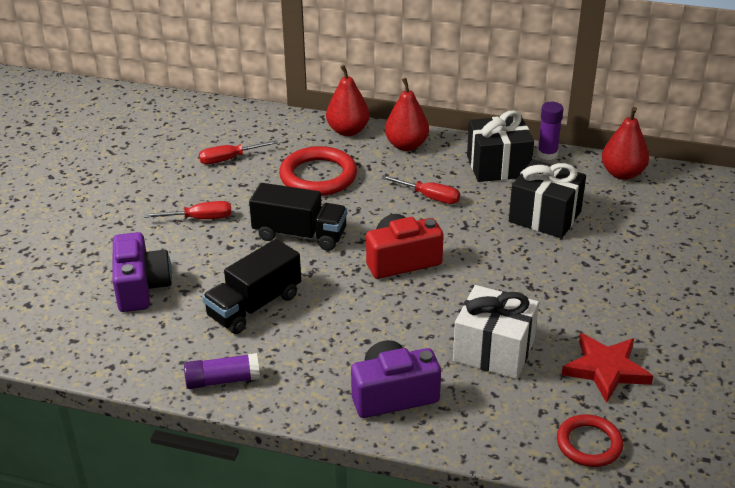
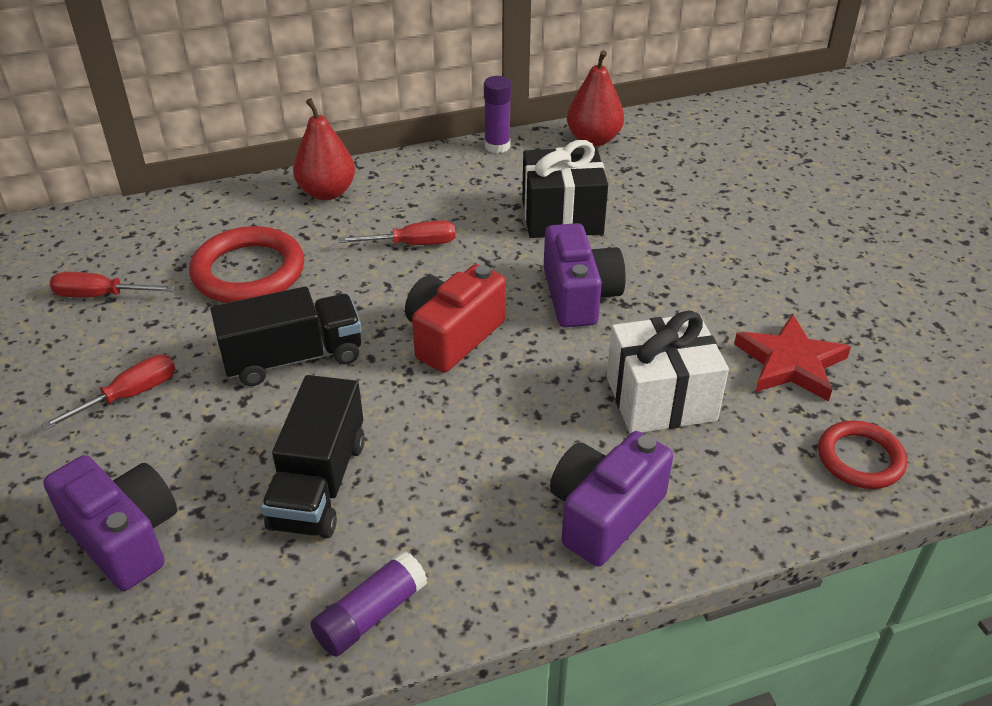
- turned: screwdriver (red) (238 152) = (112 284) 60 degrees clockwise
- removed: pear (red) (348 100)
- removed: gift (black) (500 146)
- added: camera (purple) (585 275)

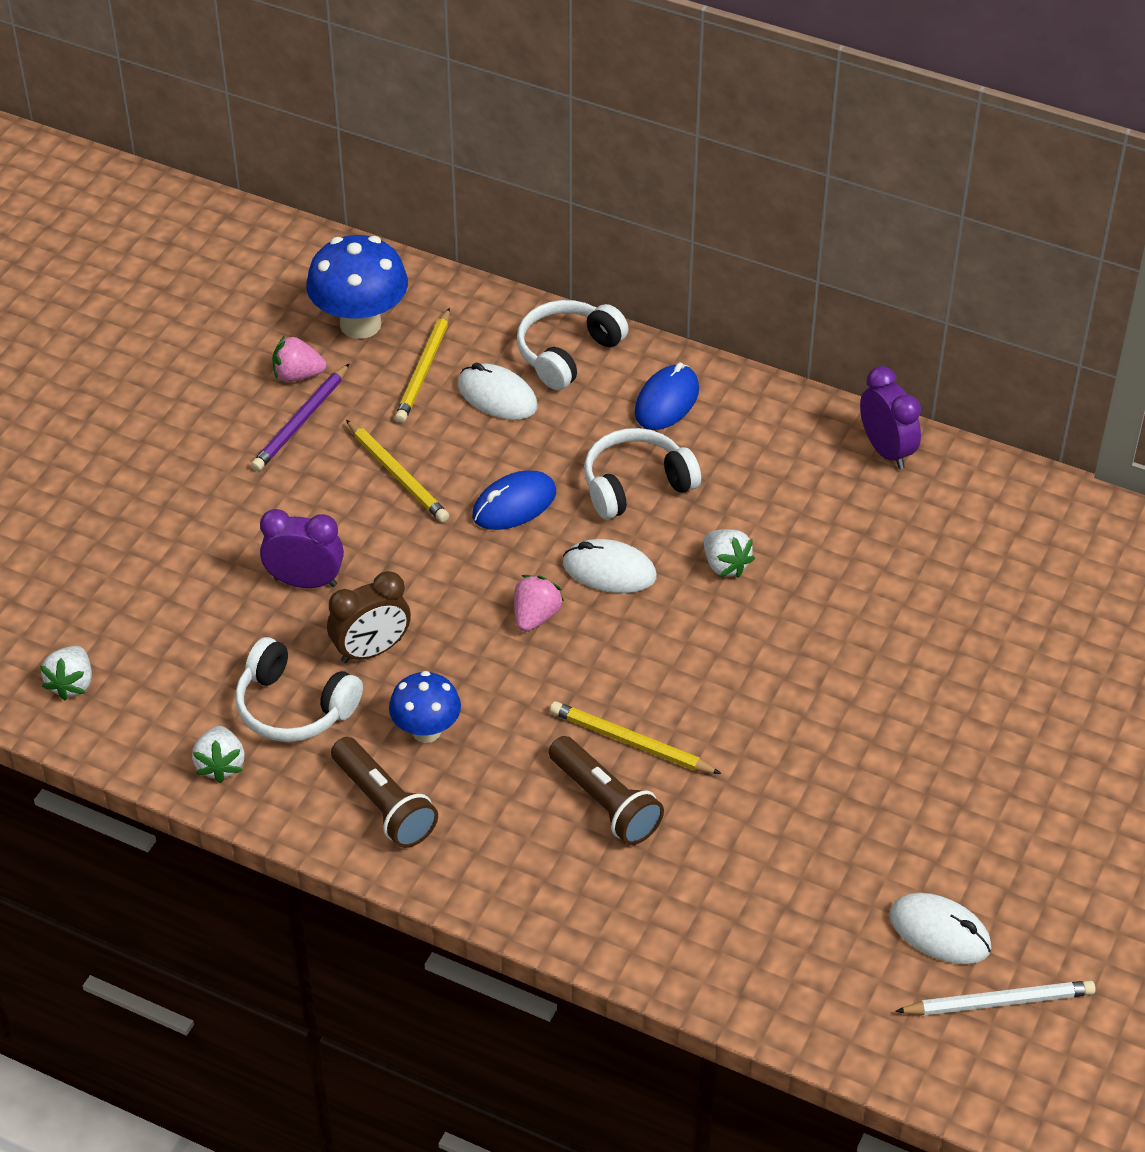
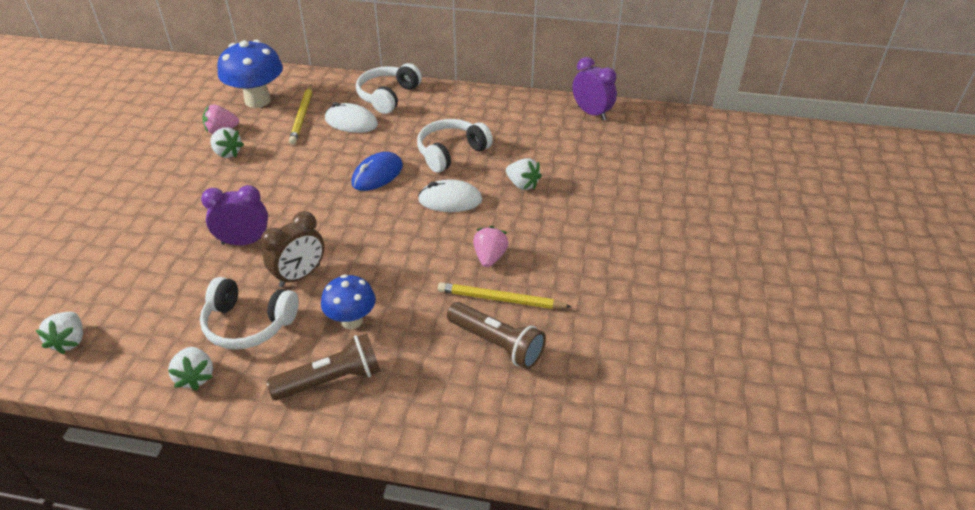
- replaced: pencil (purple) (300 417) to strawberry (white) (227 142)
- turned: flashlight (brown) (384 792) = (323 366) 60 degrees counterclockwise
- removed: pencil (yellow) (397 471)
- moved: strawberry (pink) (539 603) to (491 246)
- removed: mouse (blue) (667 396)
- removed: mouse (white) (940 928)
- removed: pencil (white) (995 997)

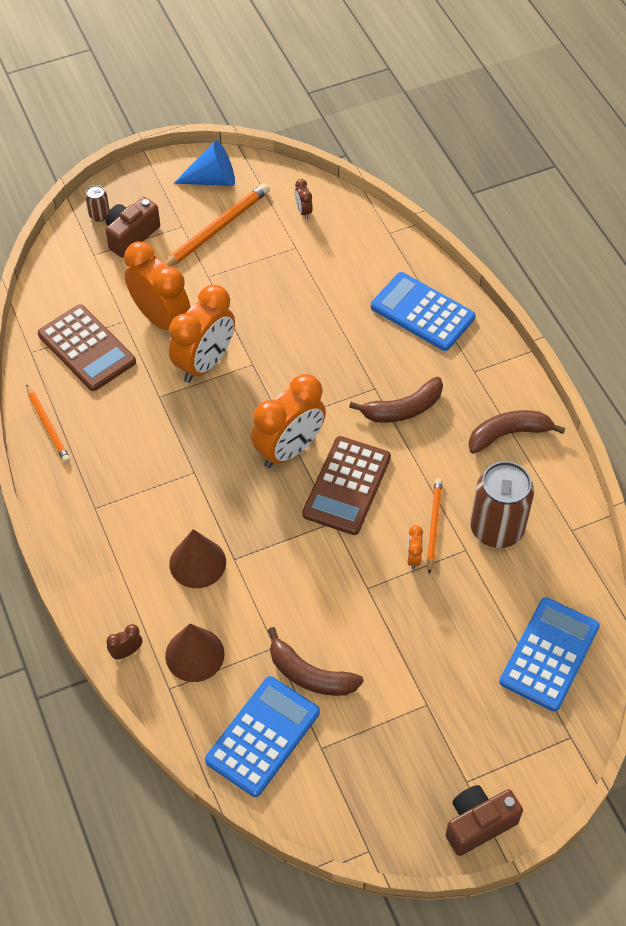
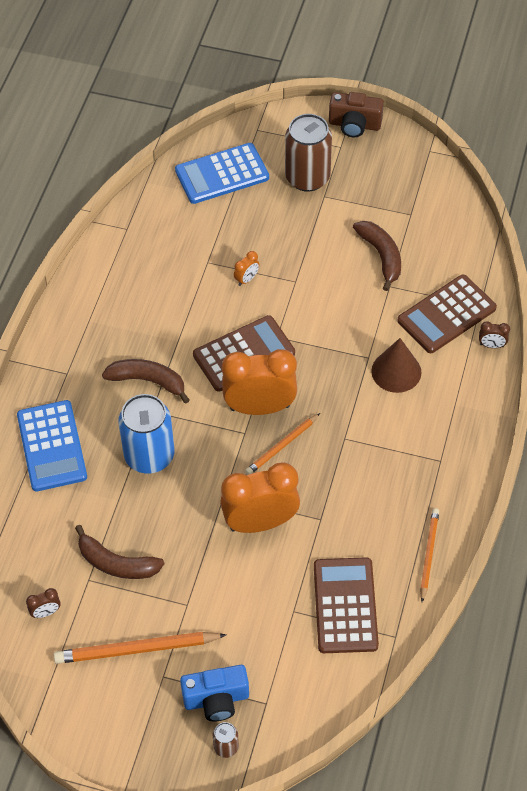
- recoloured: camera (brown) (133 227) to camera (blue) (214 693)
- removed: clock (orange) (157 286)
- replaced: cone (brown) (194 653) to calculator (brown) (447 314)
- removed: cone (blue) (204 163)
- removed: calculator (blue) (262 736)
- turned: clock (brown) (304 199) = (43 603) 45 degrees clockwise
- moved: pencil (orange) (435 526) to (282 444)
- moved: banana (brown) (516 432) to (119 552)
- moved: can (brown) (502 504) to (308 153)
- added: can (blue) (146 433)

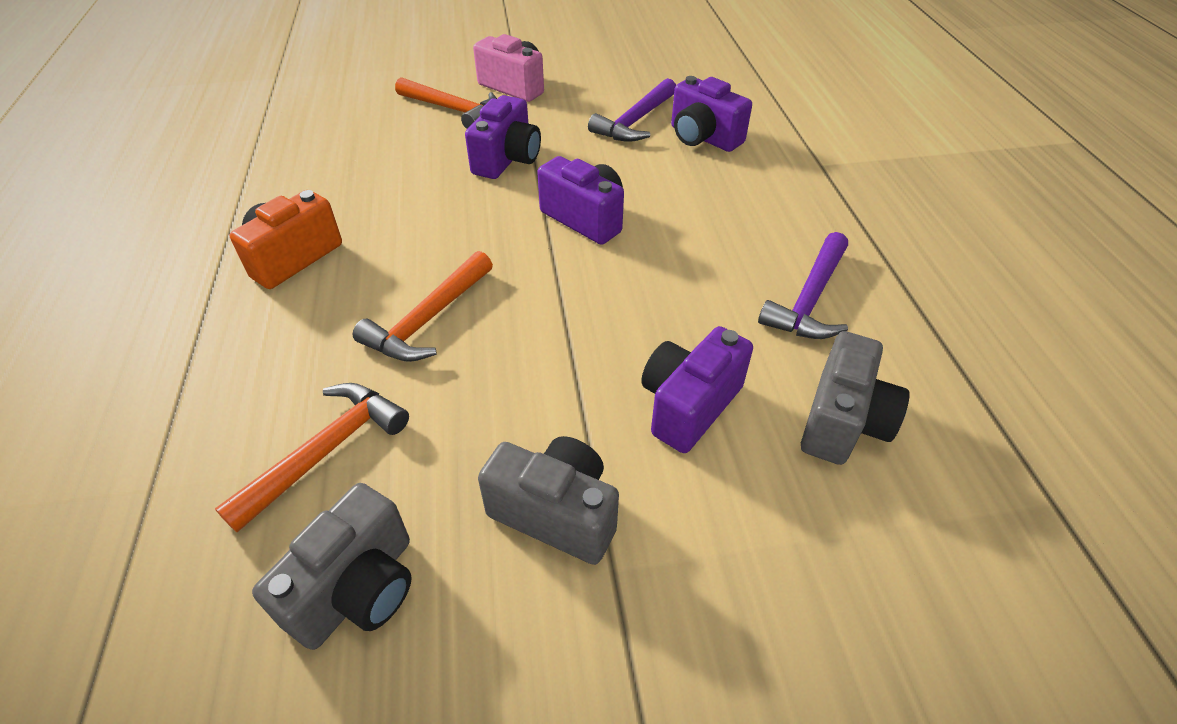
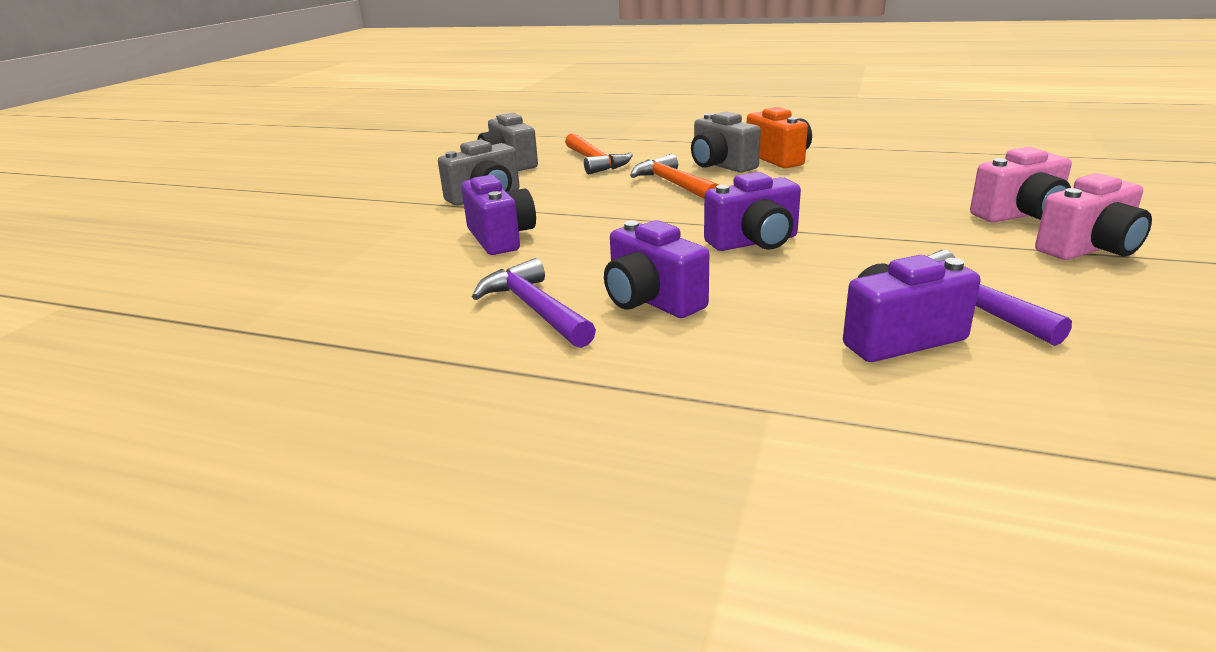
- replaced: hammer (orange) (446 103) to camera (pink) (1021 184)
- moved: camera (purple) (503 137) to (656 269)
- moved: camera (grey) (855 398) to (726 142)

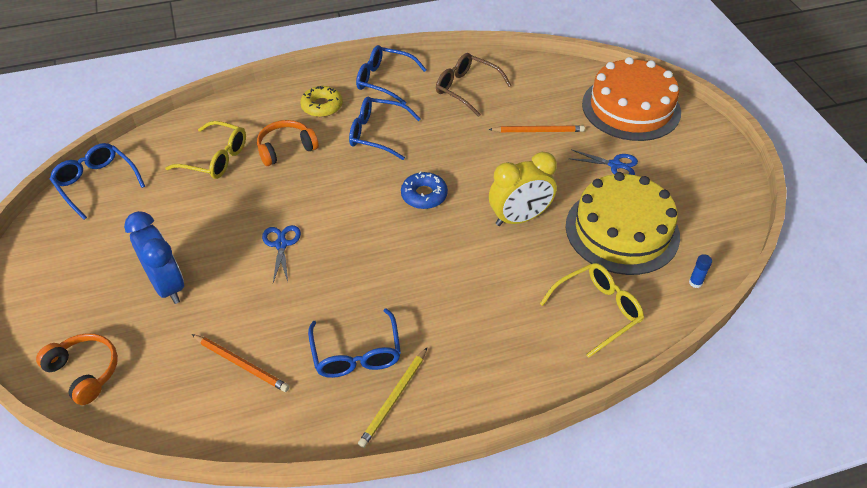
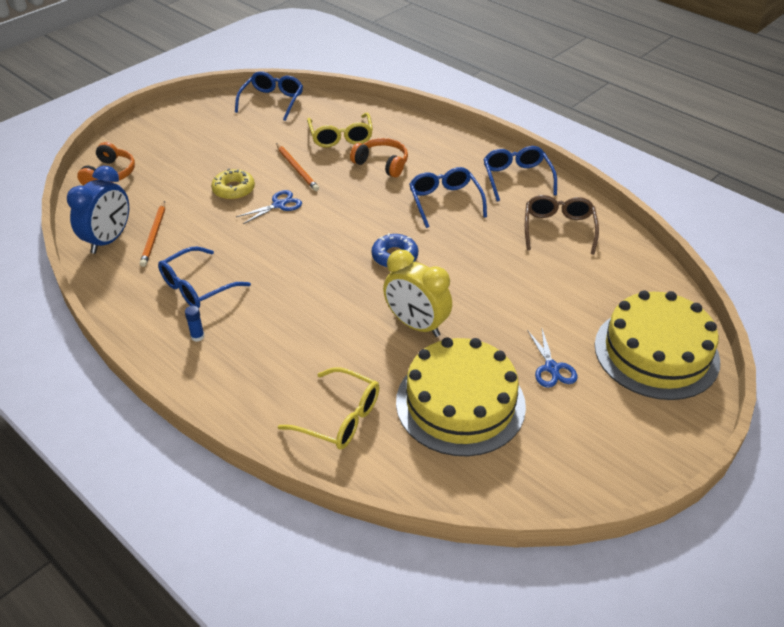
- moved: clock (blue) (154 257) to (98 210)
- moved: donut (yellow) (321 101) to (233 184)
- removed: pencil (yellow) (392 398)
- moved: pencil (orange) (536 128) to (297 167)
- recoloured: cake (orange) (631 99) to cake (yellow) (657 345)
- moved: glue stick (blue) (700 271) to (194 324)

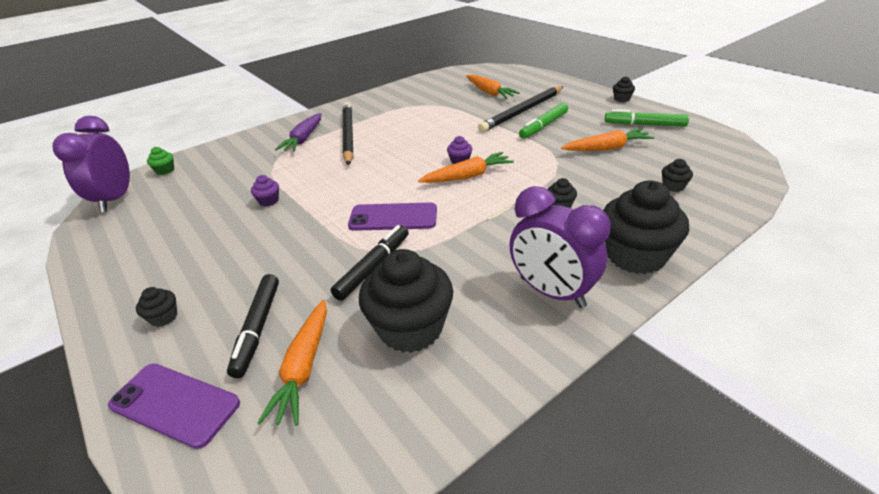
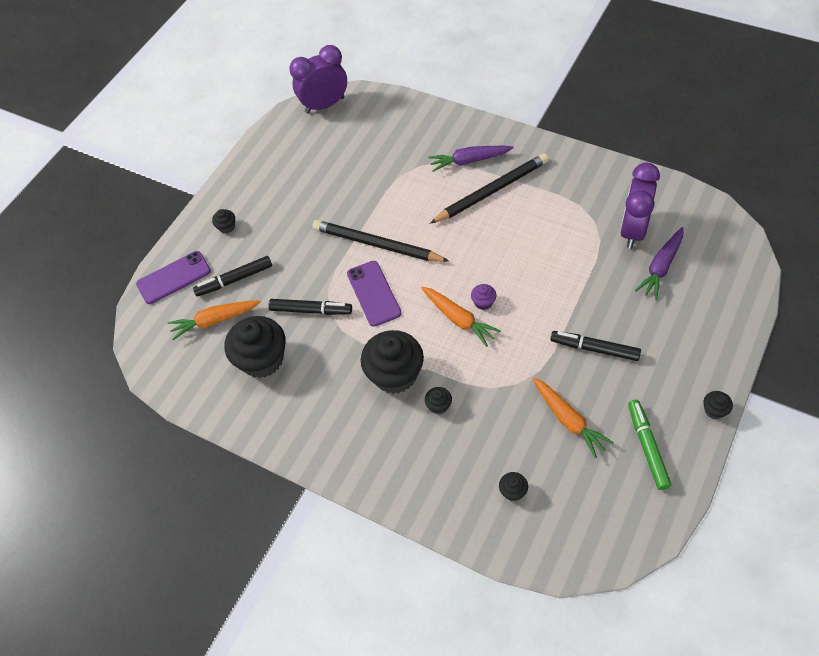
- turned: phone (purple) (174 406) = (173 277) 60 degrees clockwise
- removed: cupcake (green) (160 161)
- removed: cupcake (purple) (265 190)
- recoloured: carrot (orange) (493 86) to carrot (purple) (659 263)
- moved: pencil (black) (521 109) to (380 241)
- moved: clock (purple) (560 247) to (640 206)
- recoloured: marker (green) (543 121) to marker (black) (595 346)
- moved: cupcake (black) (646 227) to (392 362)

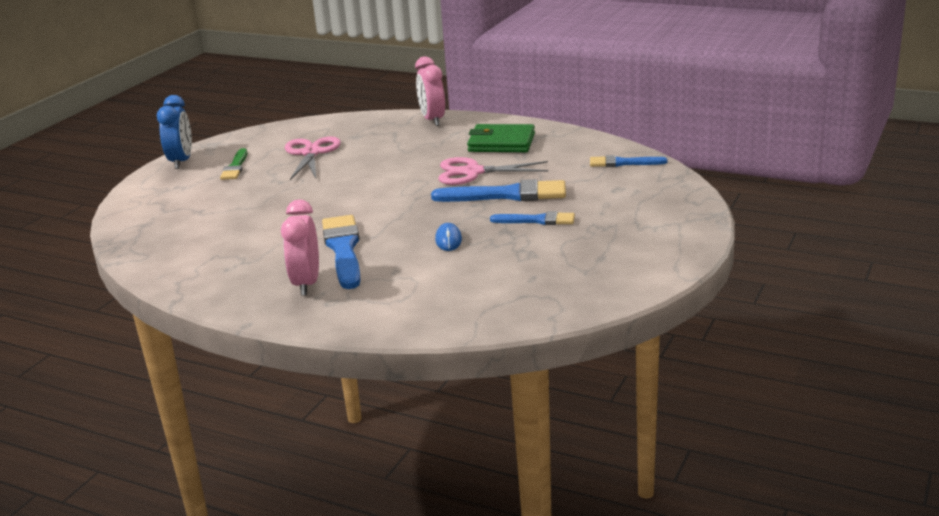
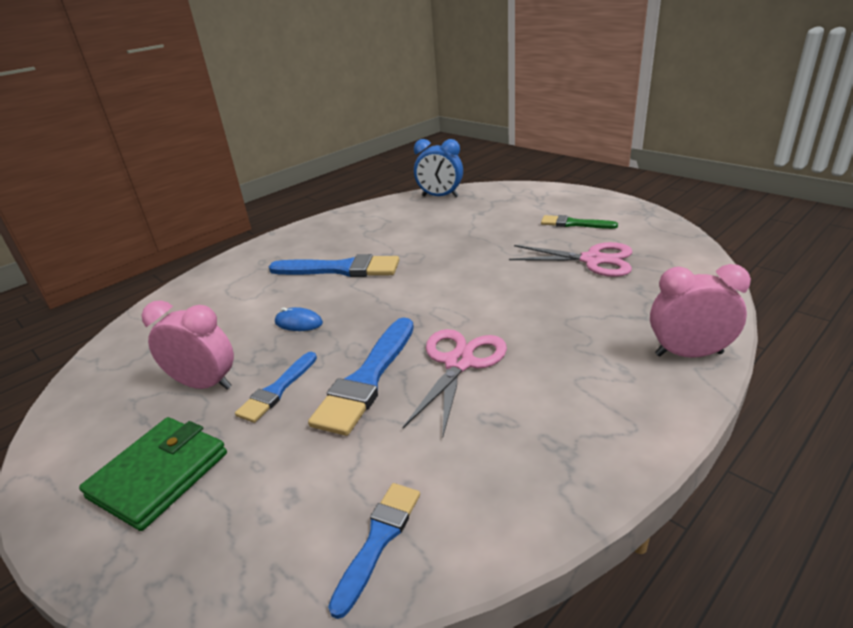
- moved: clock (blue) (174 132) to (438 168)
- moved: clock (pink) (300 248) to (188 344)
- moved: wallet (green) (501 138) to (153 474)

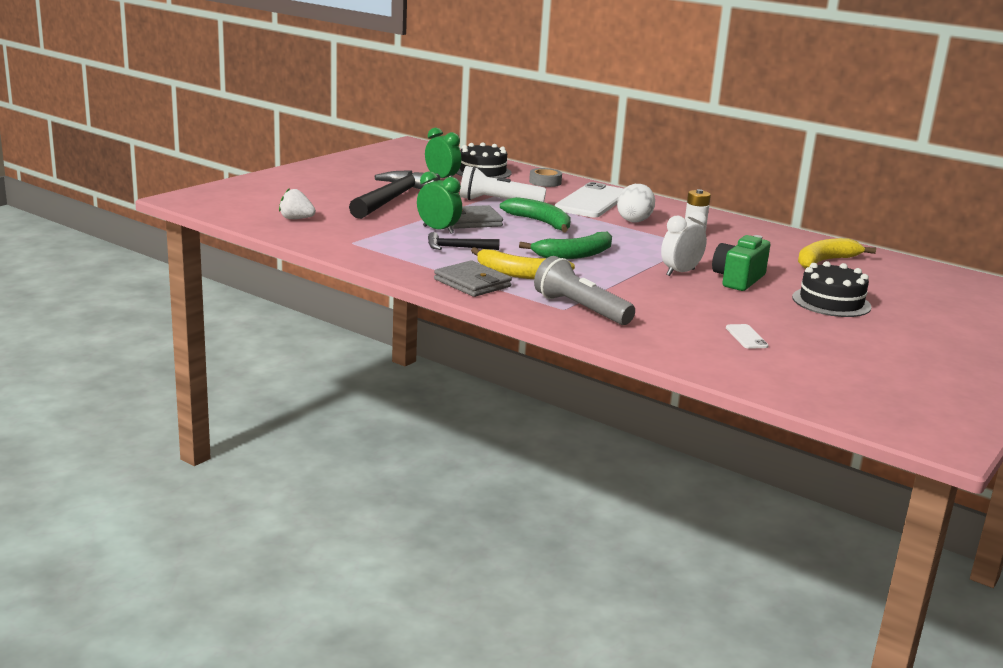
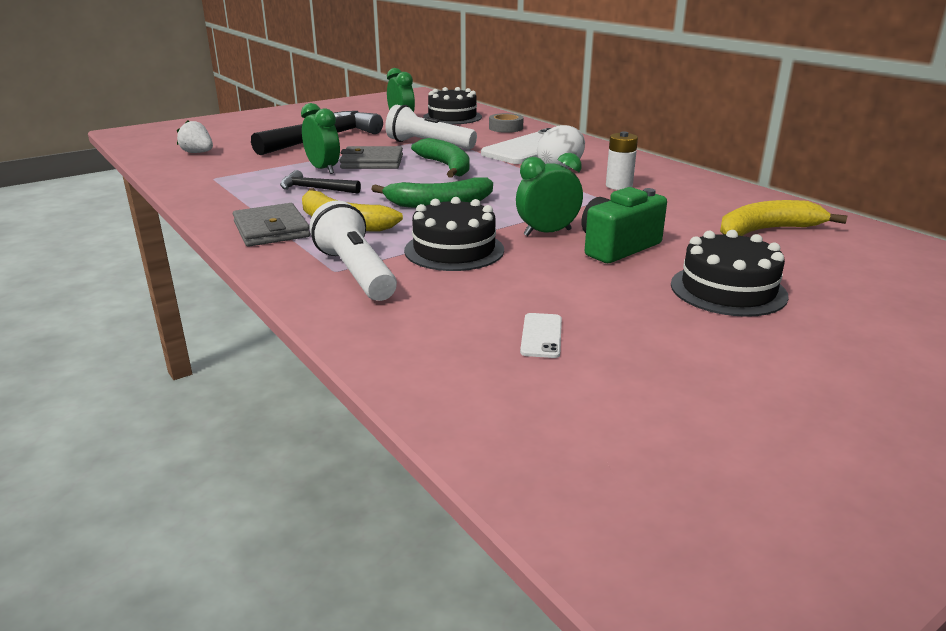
- recoloured: flashlight (grey) (584 290) to flashlight (white) (353 250)
- recoloured: clock (white) (684 243) to clock (green) (549 194)
- added: cake (black) (454 234)

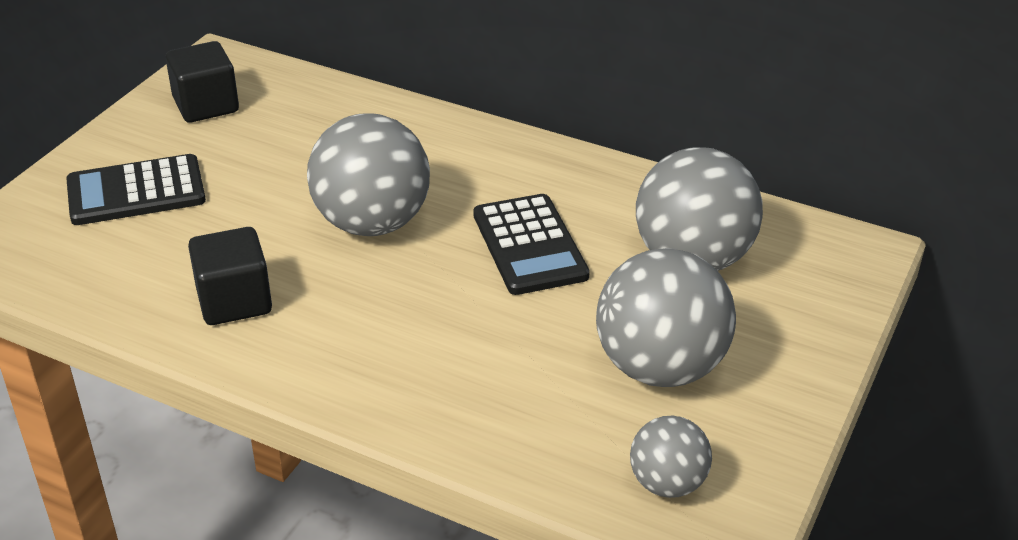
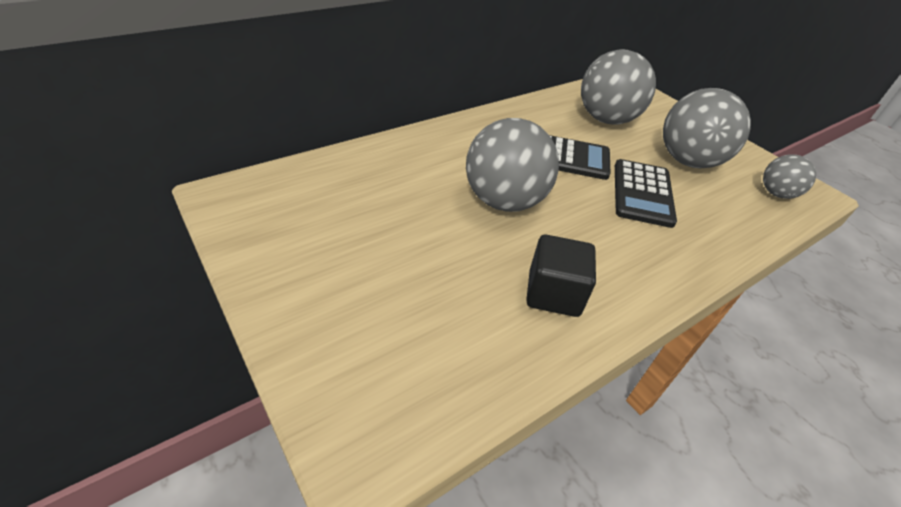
- moved: calculator (black) (136 189) to (646 193)
- removed: cube (black) (202 82)

